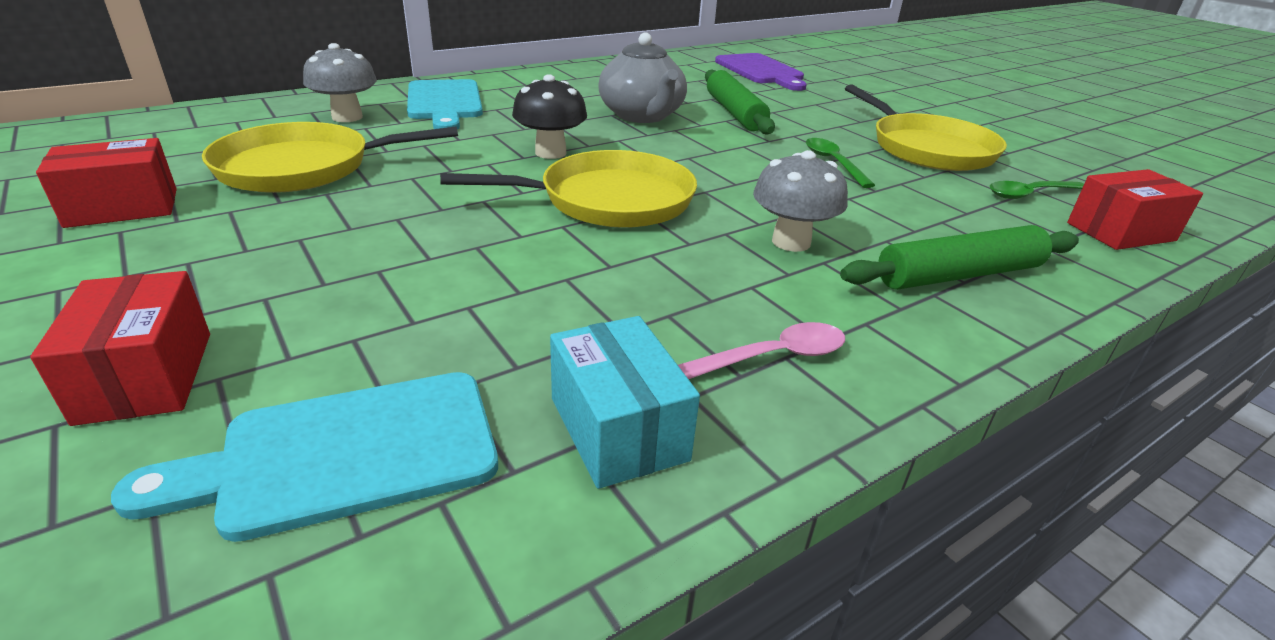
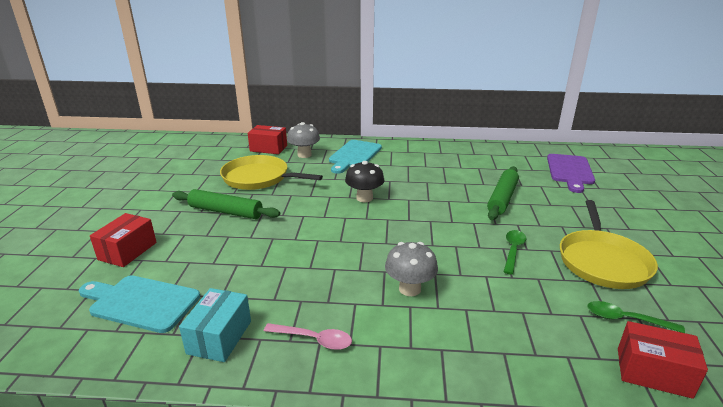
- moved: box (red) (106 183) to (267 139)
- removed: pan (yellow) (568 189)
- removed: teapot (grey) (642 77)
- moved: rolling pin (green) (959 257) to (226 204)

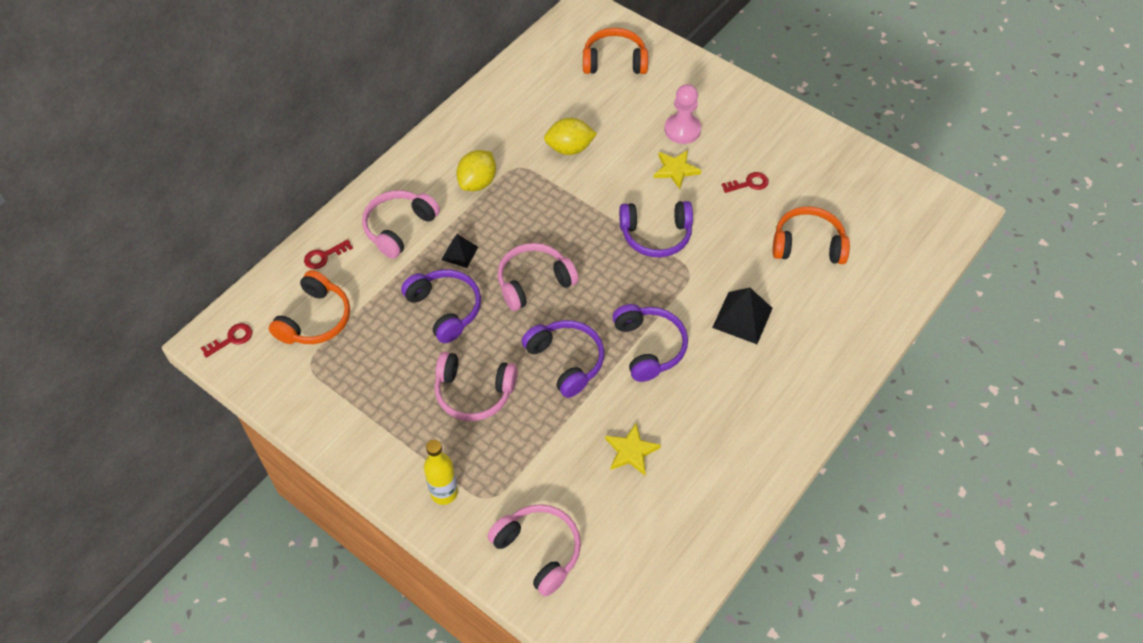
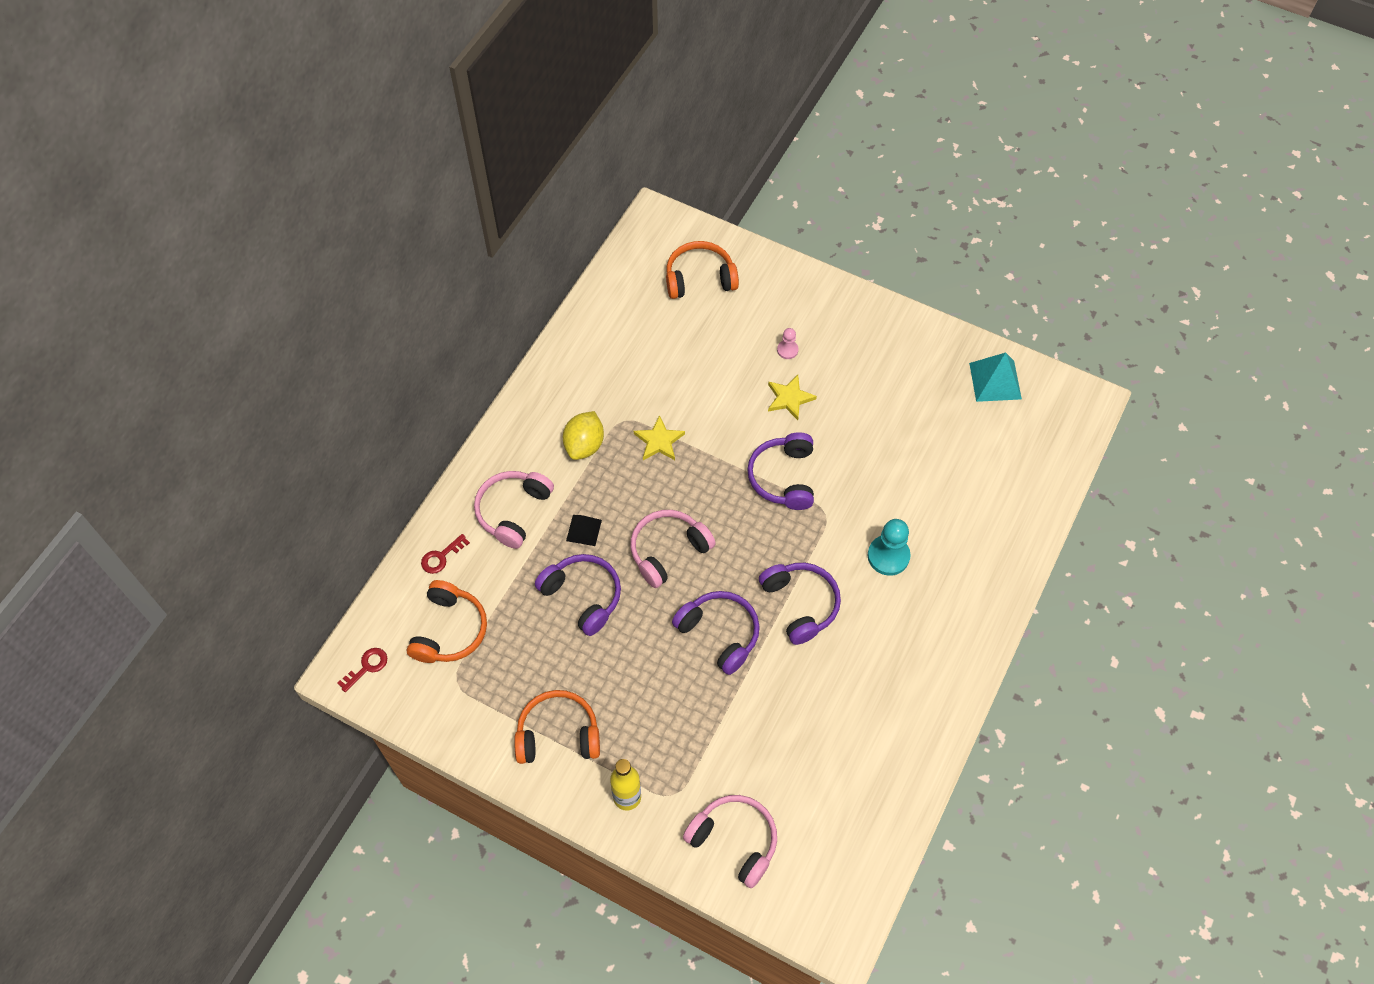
- removed: headphones (pink) (475 386)
- removed: lemon (yellow) (570 136)
- moved: star (yellow) (633 449) to (659 437)
- turned: headphones (purple) (656 229) = (780 471) 105 degrees clockwise
- resized: pawn (pink) (683 114) = (788 343) x0.55
- replaced: pyramid (black) (742 315) to pawn (turquoise) (889 547)
- removed: key (red) (745 182)
- moved: headphones (orange) (811 235) to (557 727)
- added: pyramid (turquoise) (995 377)

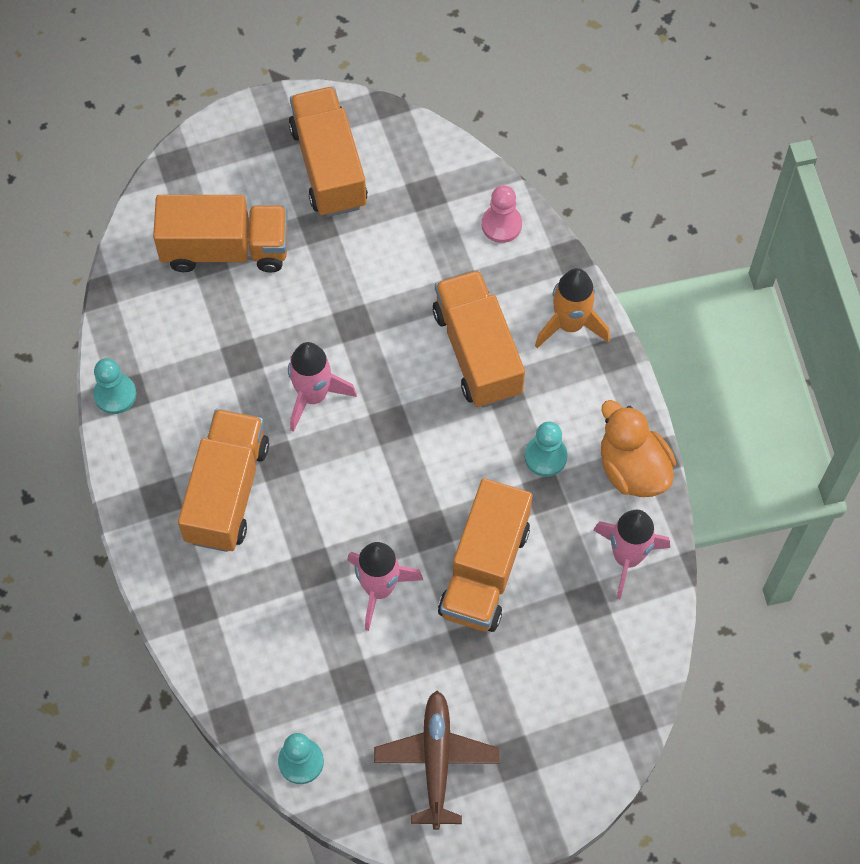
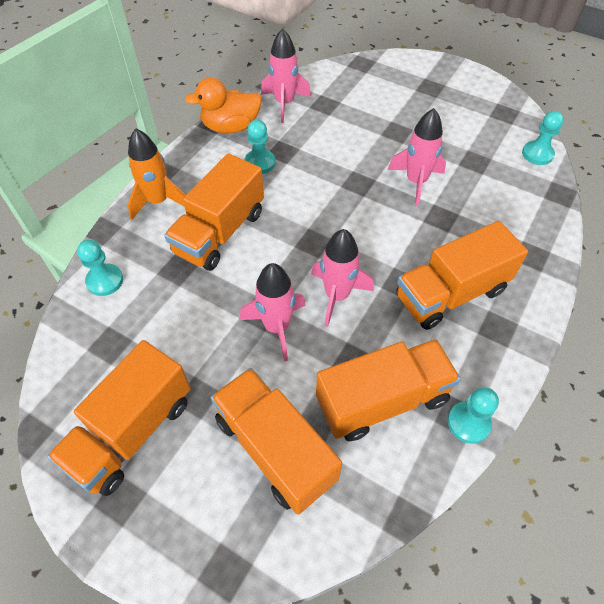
- removed: plane (brown) (436 760)
- moved: truck (orange) (485 555) to (388 390)
- recoloured: pawn (pink) (502 214) to pawn (turquoise) (100 268)
- turned: duck (orange) (638 448) = (223 105) 60 degrees clockwise
- added: rocket (pink) (273 312)

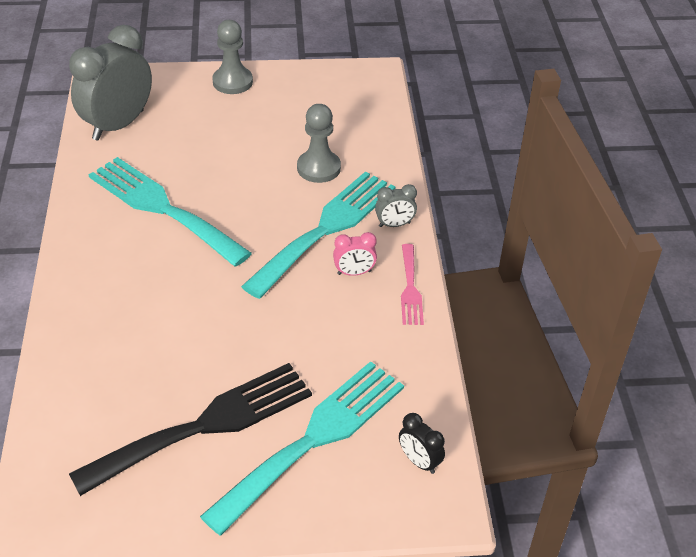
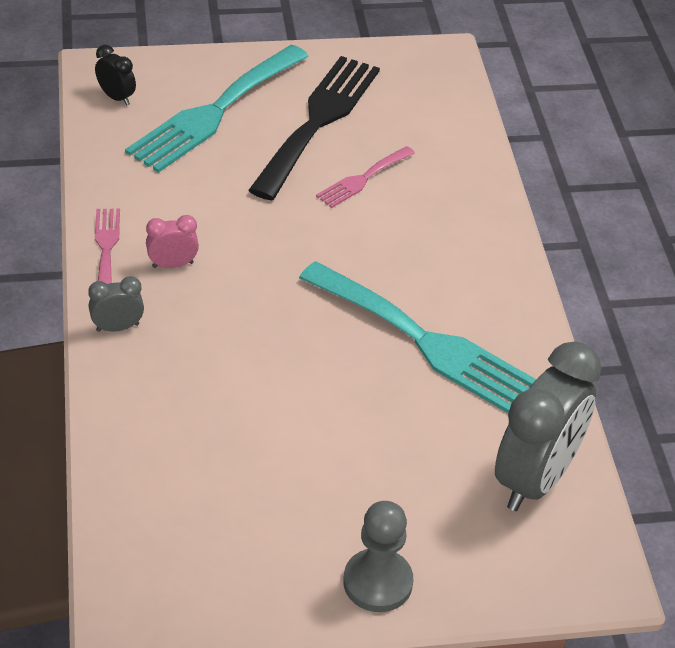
- turned: fork (black) (190 429) = (314 128) 150 degrees clockwise
- removed: fork (turquoise) (318 235)
- removed: pawn (grey) (319 143)
- added: fork (pink) (365 177)

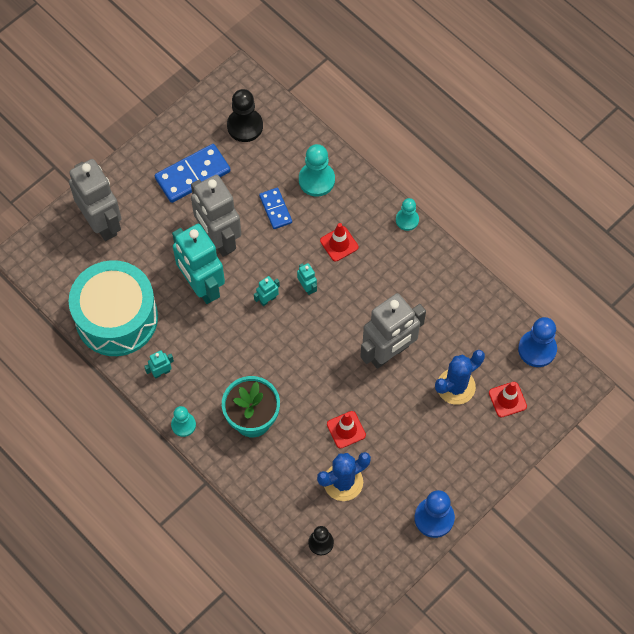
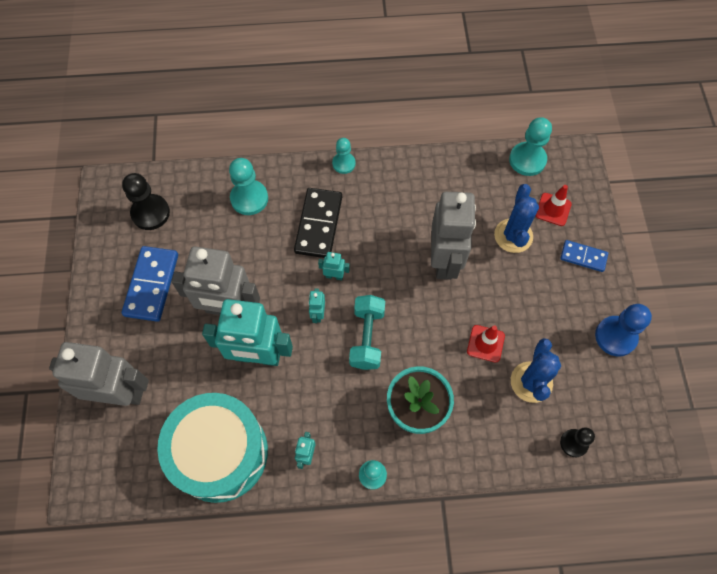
- moved: domino (blue) (275 208) to (584 256)
- replaced: traffic cone (red) (339 242) to domino (black) (318 223)
- recoloured: pawn (blue) (537 342) to pawn (turquoise) (530 146)
- added: dumbbell (turquoise) (367 332)

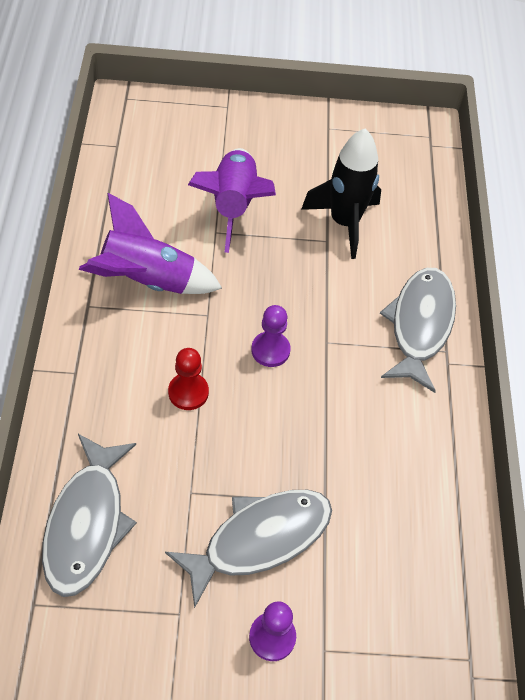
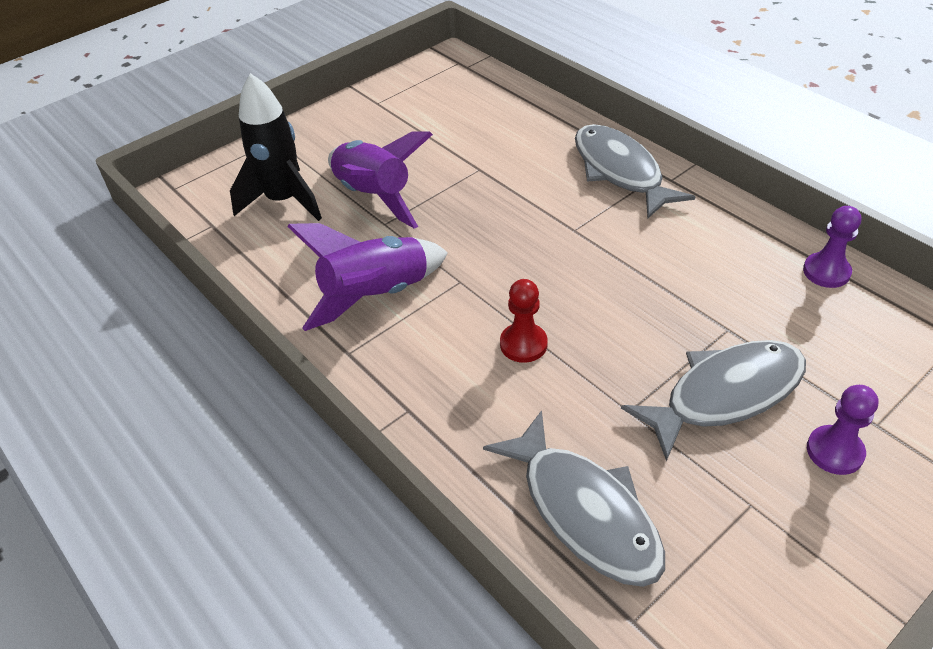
- turned: fish (grey) (248 549) = (713 400) 45 degrees clockwise
- moved: pawn (purple) (271 336) to (832 247)
- moved: rocket (black) (341 194) to (276 147)

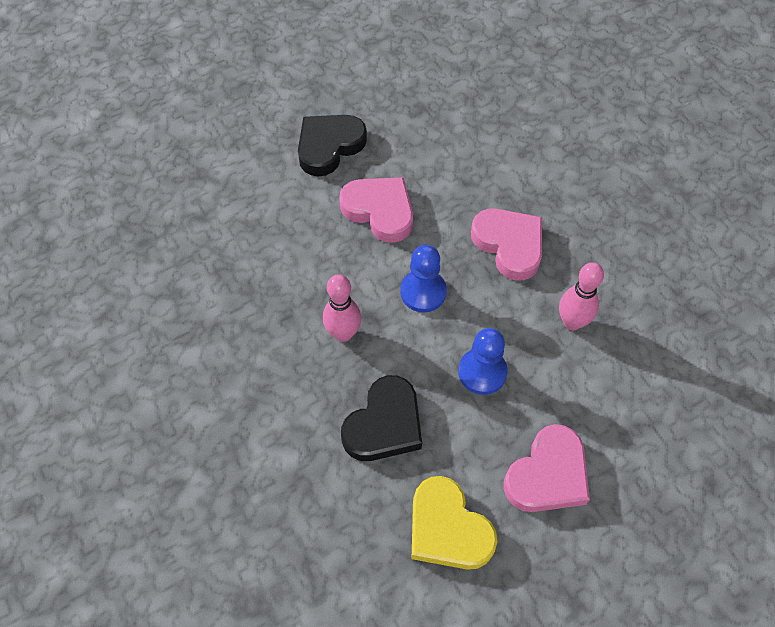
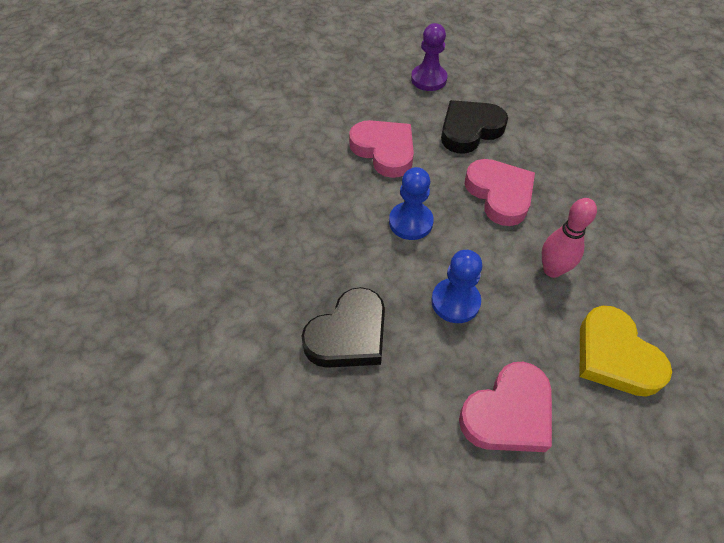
- moved: heart (black) (332 146) to (474 126)
- removed: bowling pin (pink) (342 308)
- moved: heart (yellow) (454 523) to (626 351)
- added: pawn (purple) (429 57)

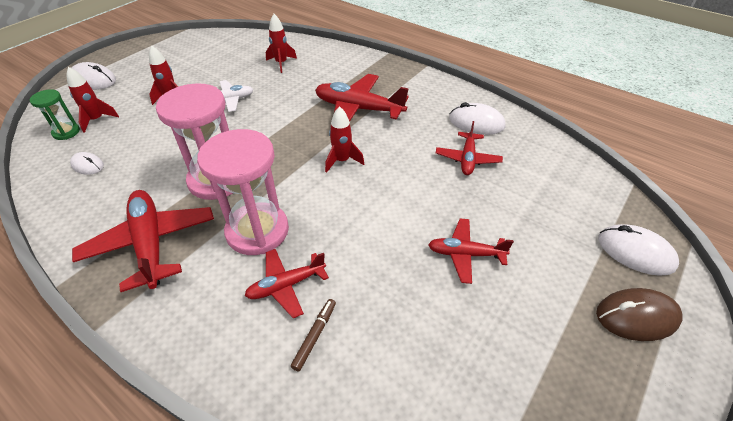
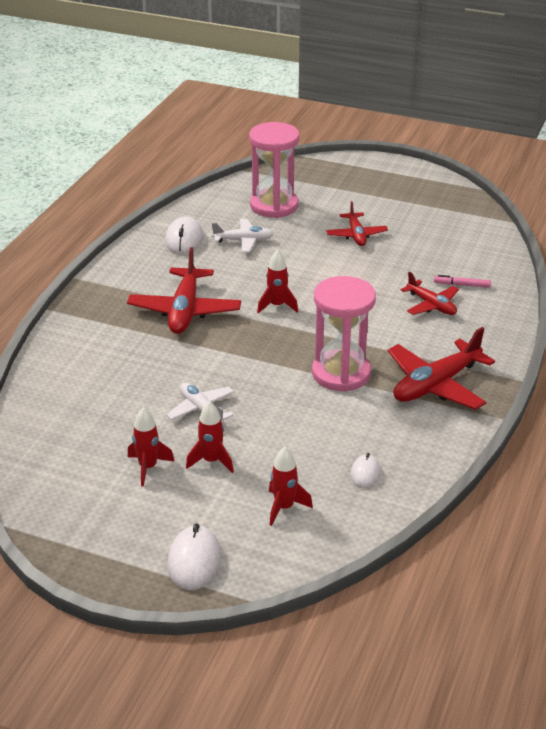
- removed: hourglass (green) (55 114)
- moved: hourglass (pink) (243 192) to (274 170)
- moved: rocket (red) (281 43) to (151 447)
- recoloured: marker (brown) (313 335) to marker (pink) (462 281)
- recoloured: plane (red) (469 148) to plane (white) (242 235)
- removed: mouse (brown) (639 314)
- removed: mouse (white) (638 250)

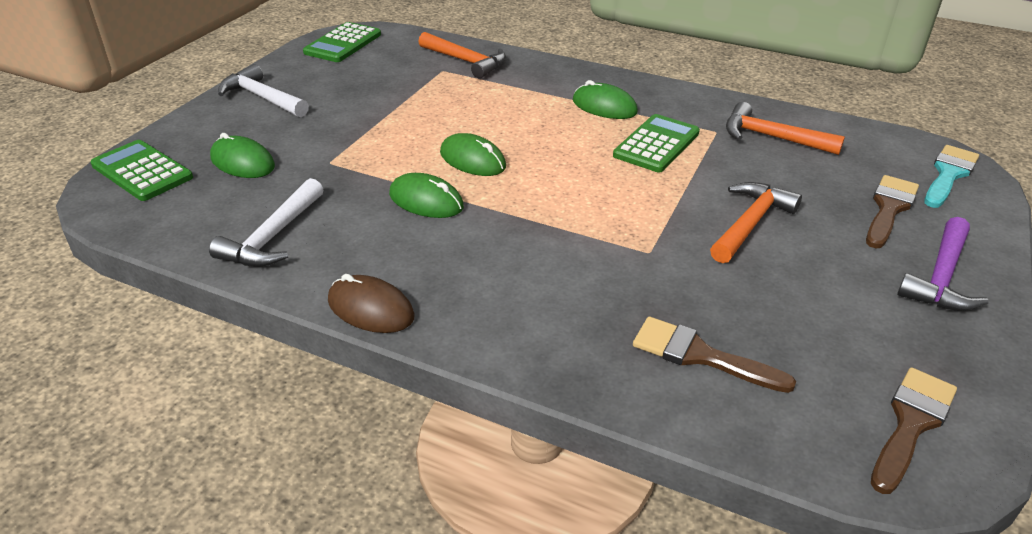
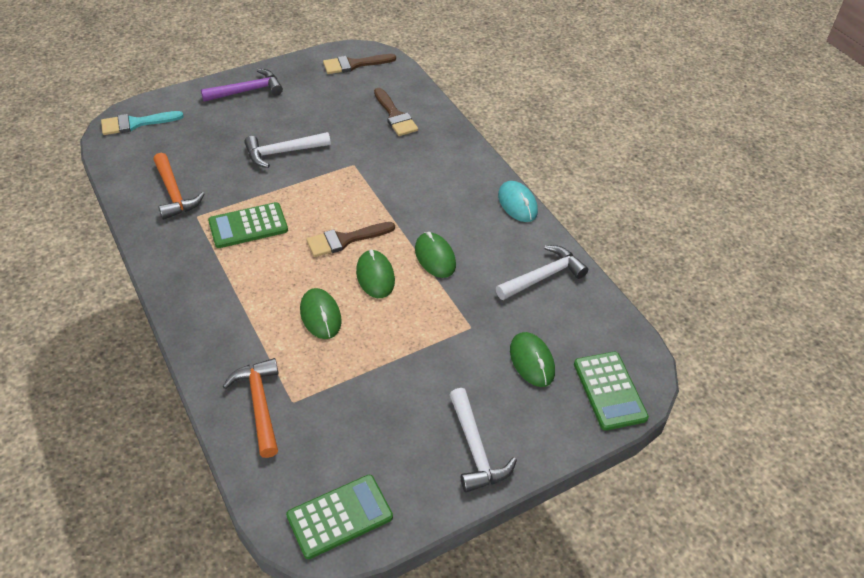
- recoloured: mouse (brown) (371 303) to mouse (turquoise) (518 201)
- moved: mouse (green) (605 99) to (321 313)
- recoloured: hammer (orange) (756 222) to hammer (white) (287 150)
- moved: brush (brown) (892 211) to (350 239)

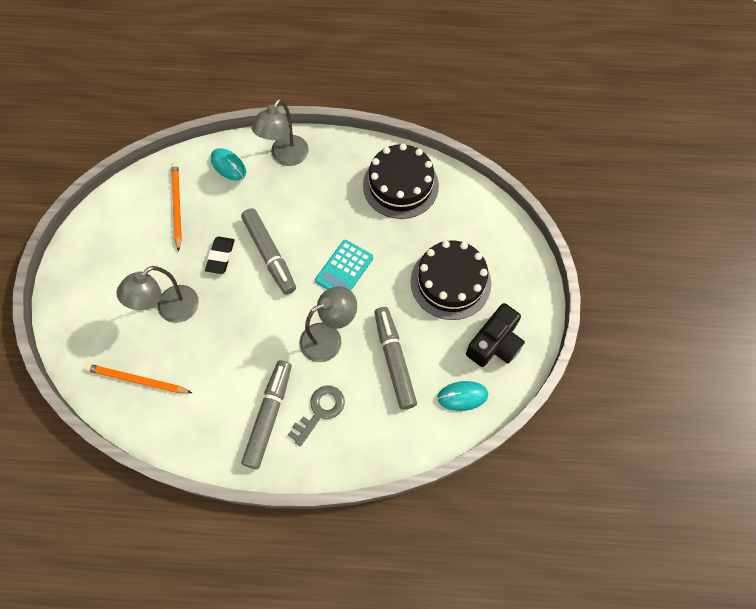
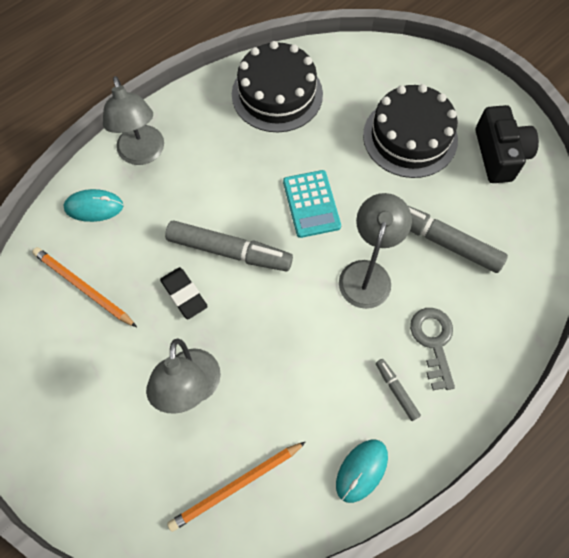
- resized: marker (grey) (267 414) = (398 390) x0.48
- moved: mouse (turquoise) (462 396) to (362 471)

